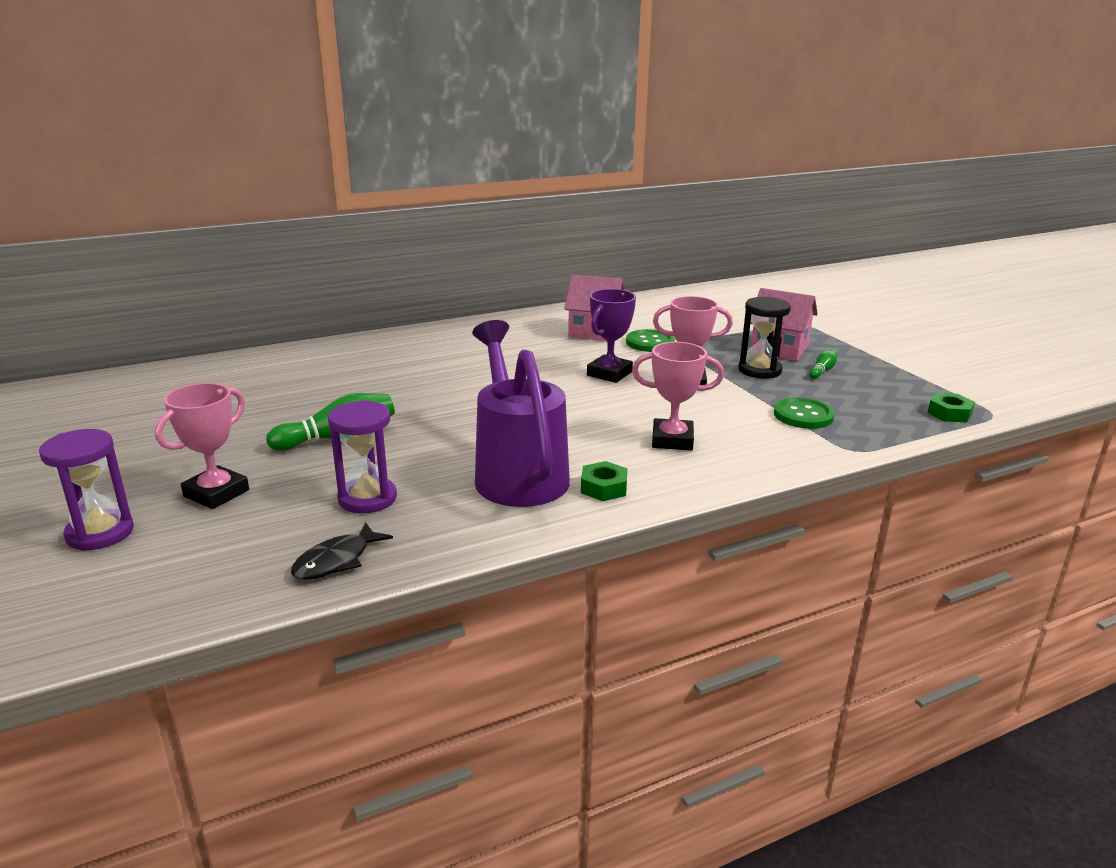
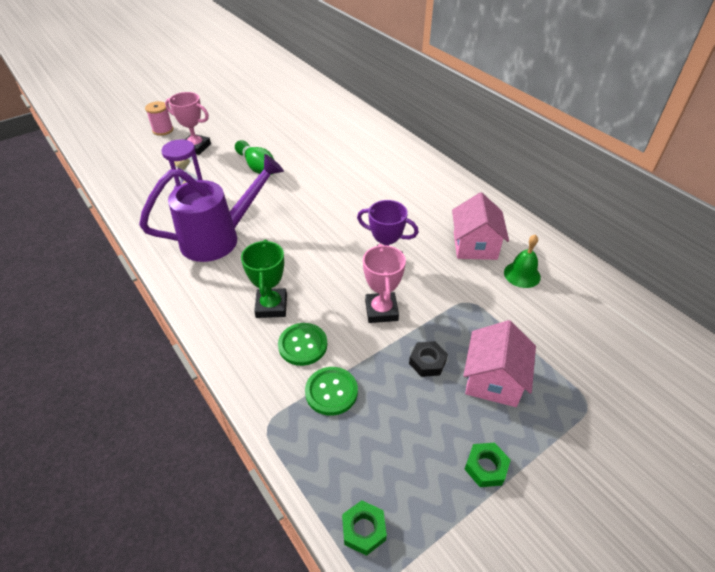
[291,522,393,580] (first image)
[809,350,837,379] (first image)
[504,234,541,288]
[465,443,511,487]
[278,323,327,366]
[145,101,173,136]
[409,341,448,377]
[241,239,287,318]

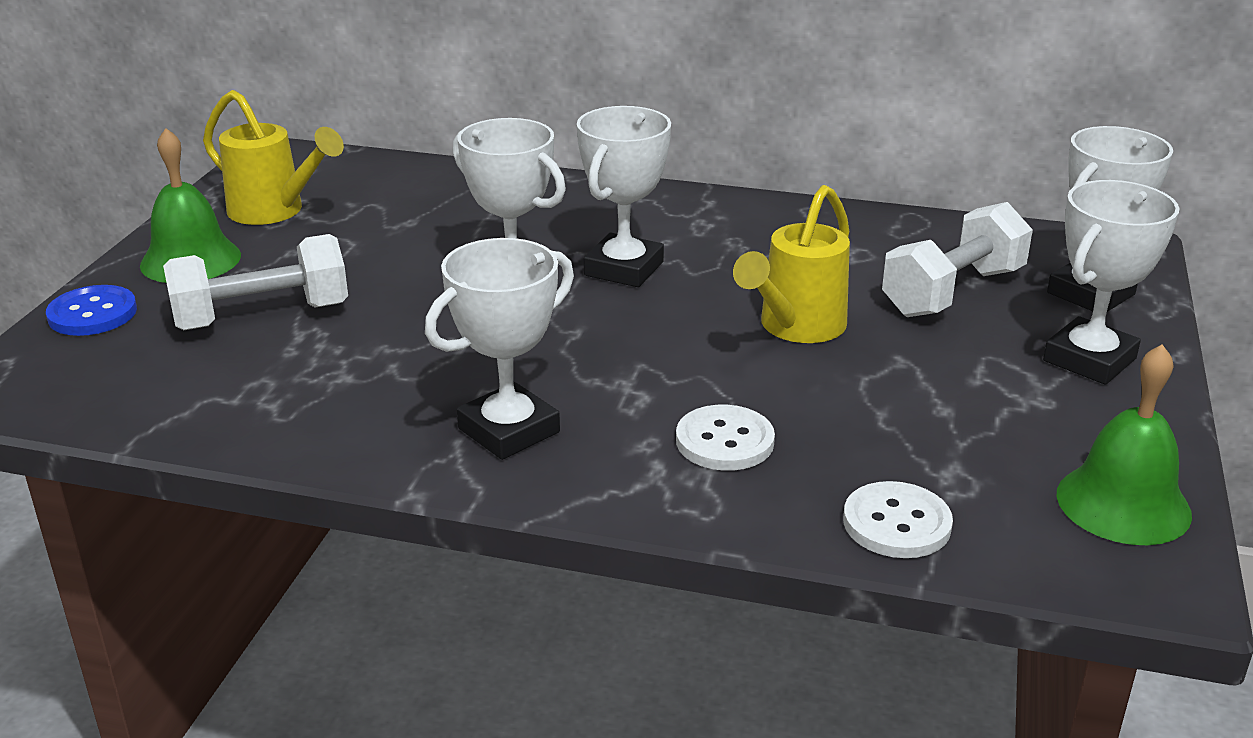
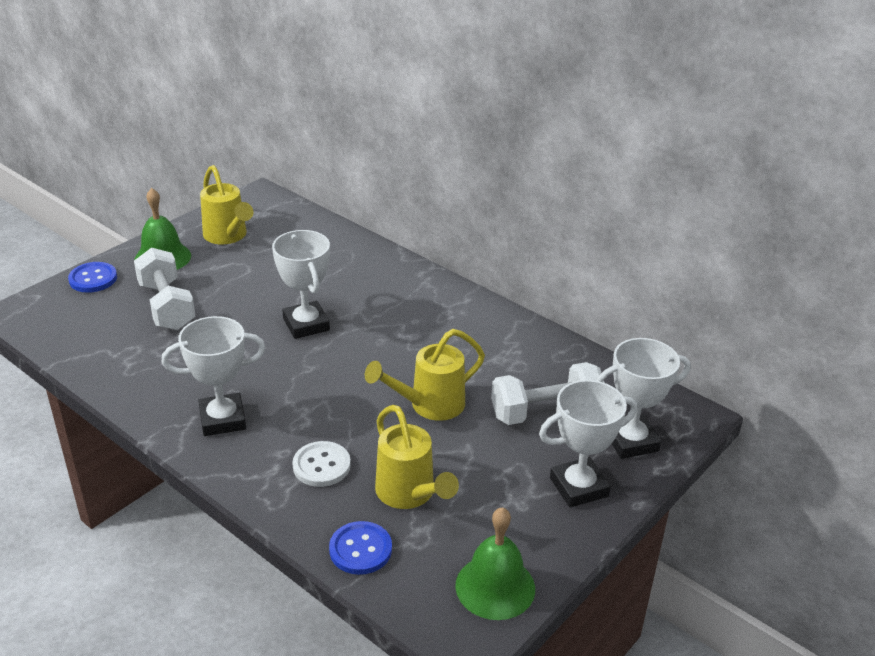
[577,106,671,287] (first image)
[375,405,459,509]
[329,521,392,575]
[134,248,196,330]

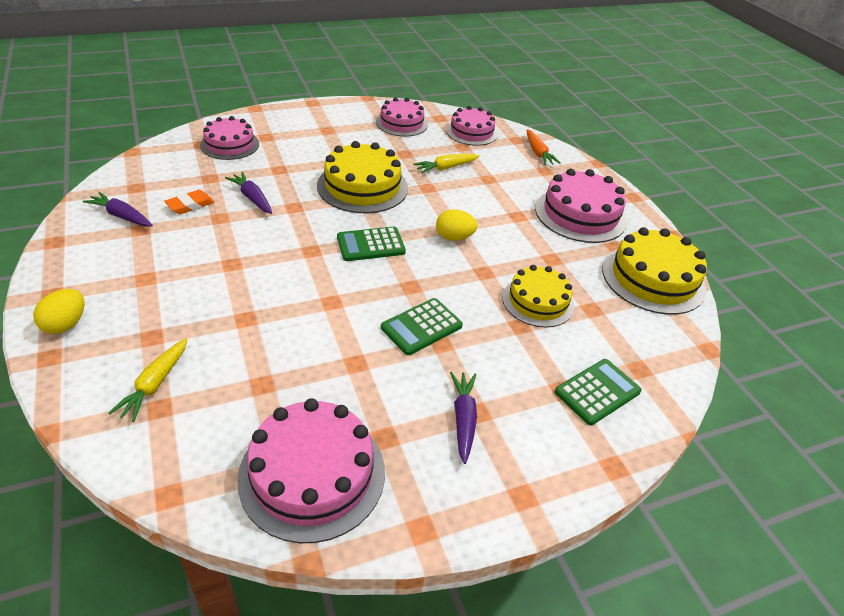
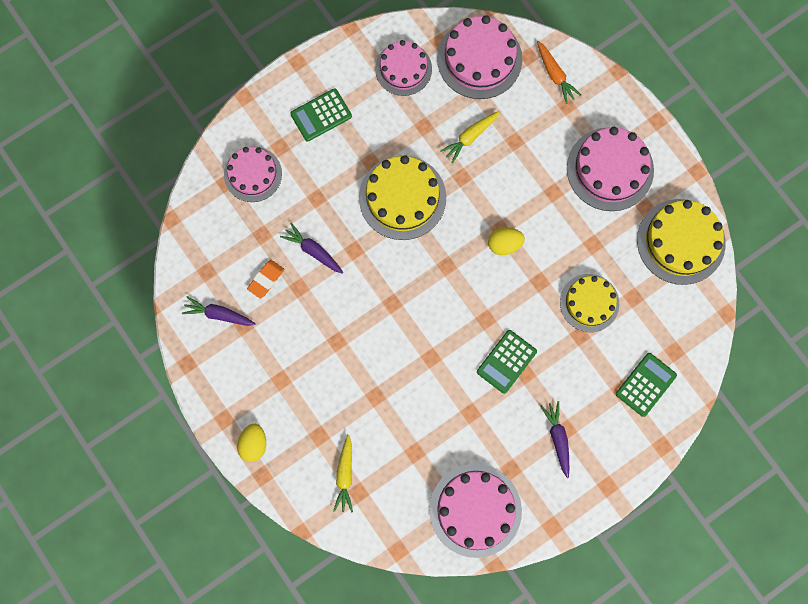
[290,88,352,142]
[437,15,522,99]

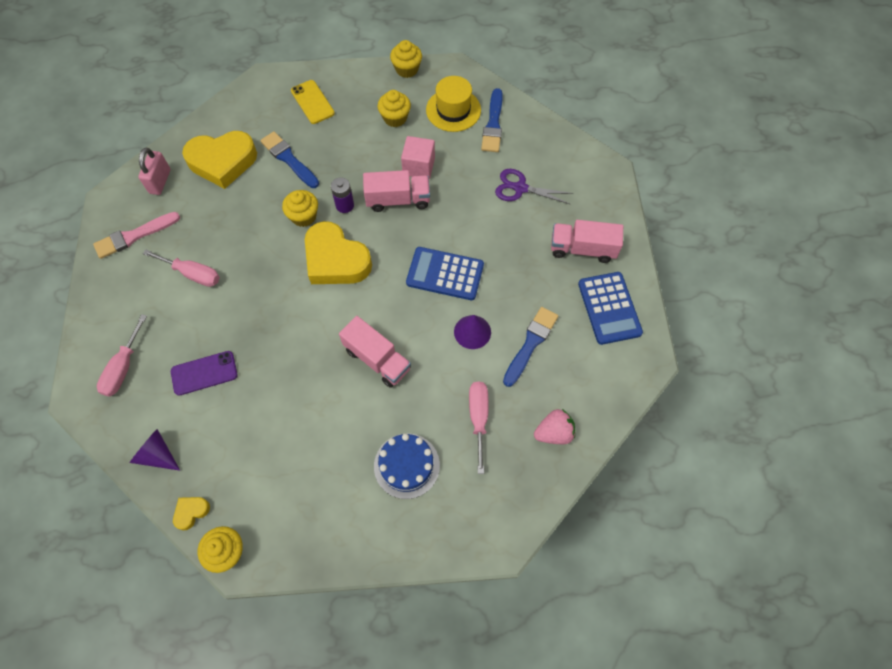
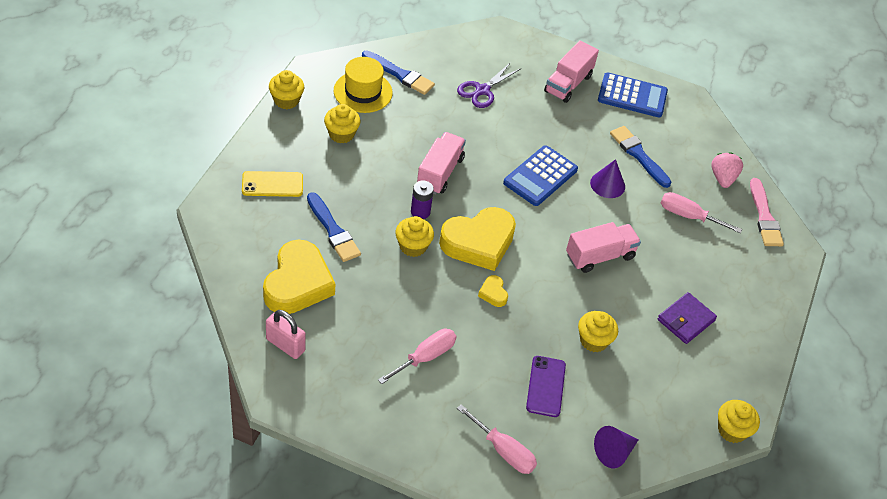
[374,434,440,499] (first image)
[401,136,435,179] (first image)
[578,311,618,352]
[657,292,717,344]
[750,178,784,246]
[478,275,508,307]
[307,192,361,262]

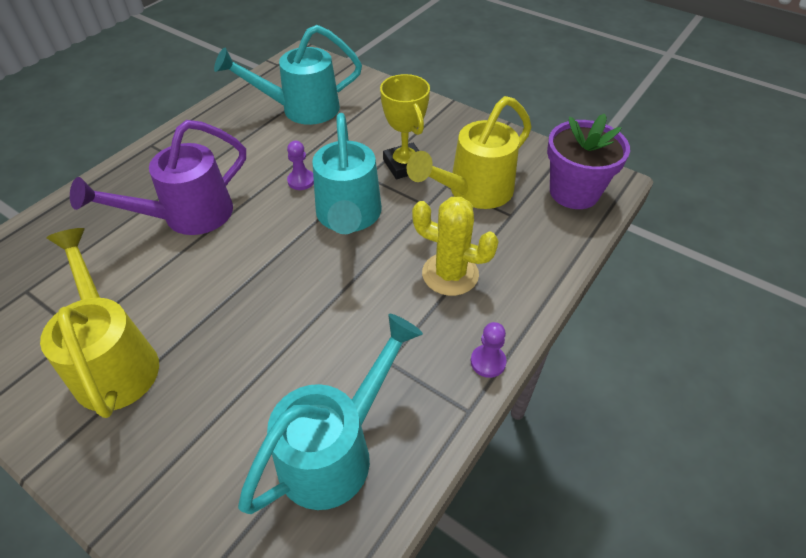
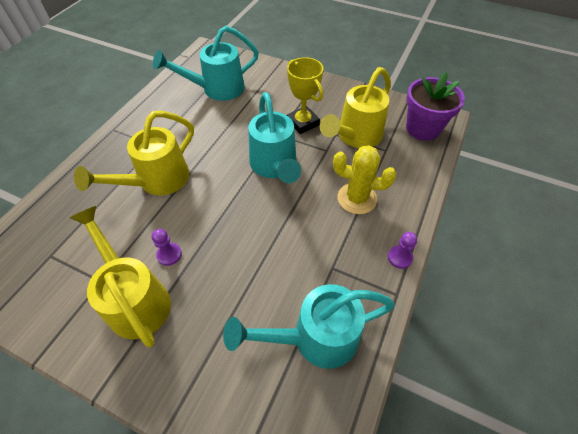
[152,229,182,266]
[74,111,194,195]
[223,284,395,369]

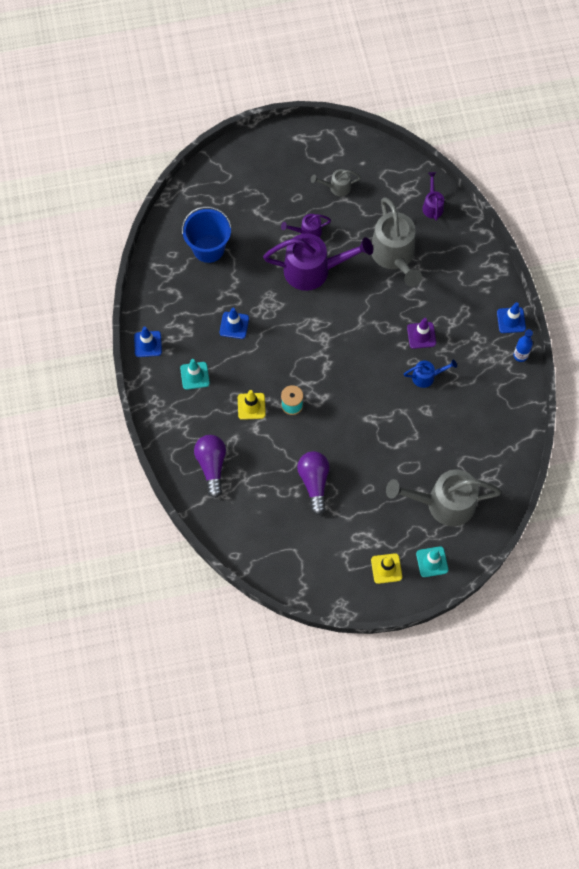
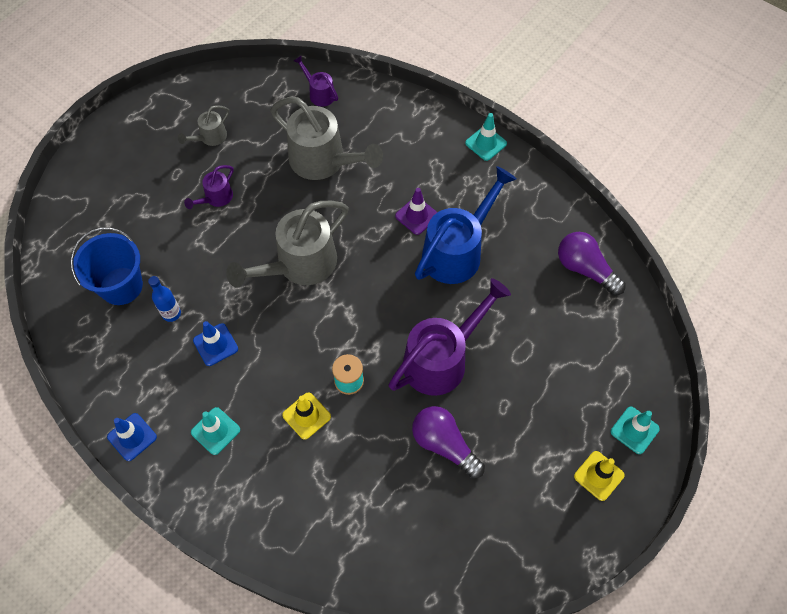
[558,232,626,296]
[389,278,511,396]
[226,201,349,288]
[148,276,181,322]
[465,113,507,161]
[415,166,516,284]

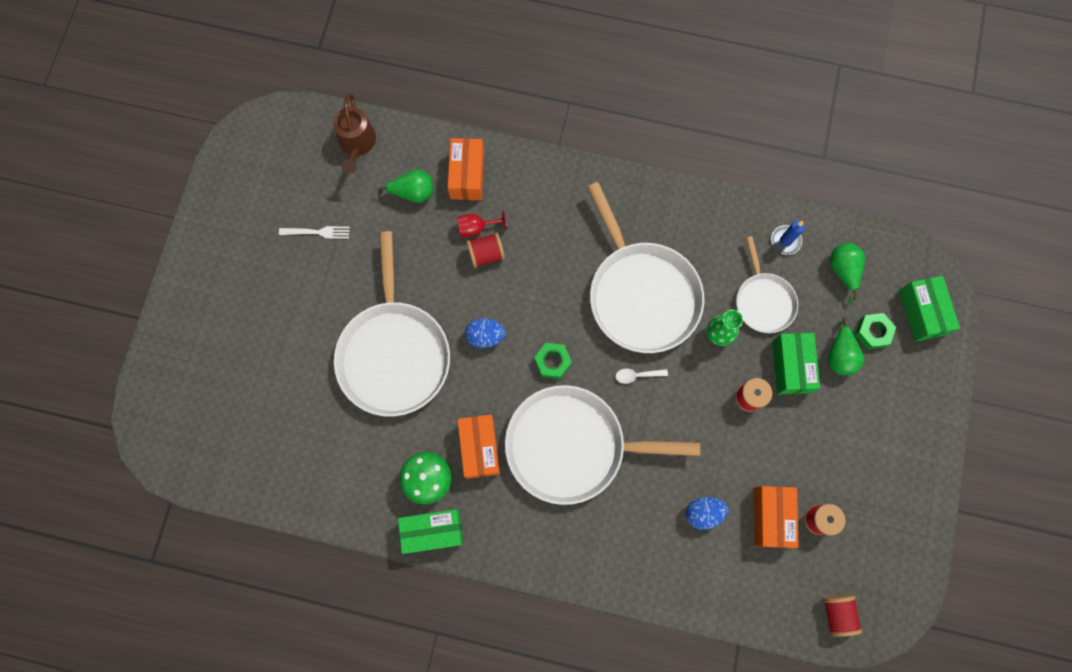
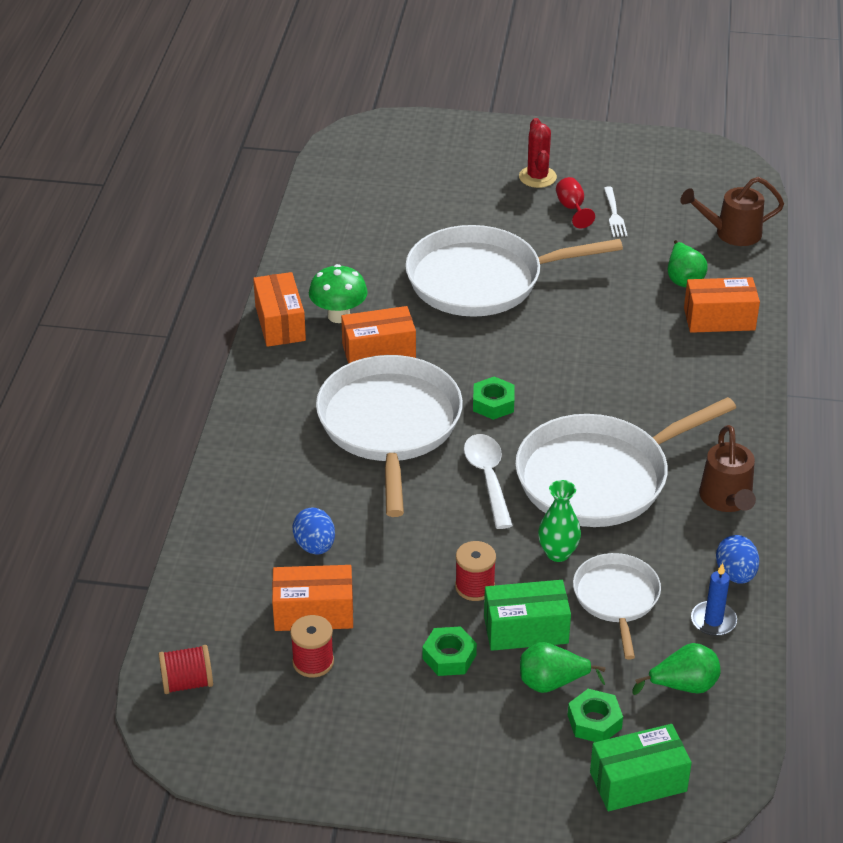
[466,233,505,268] (first image)
[422,626,477,676]
[519,118,557,188]
[699,425,756,512]
[556,177,595,228]
[716,535,759,584]
[253,272,306,347]
[573,553,661,660]
[464,434,513,529]

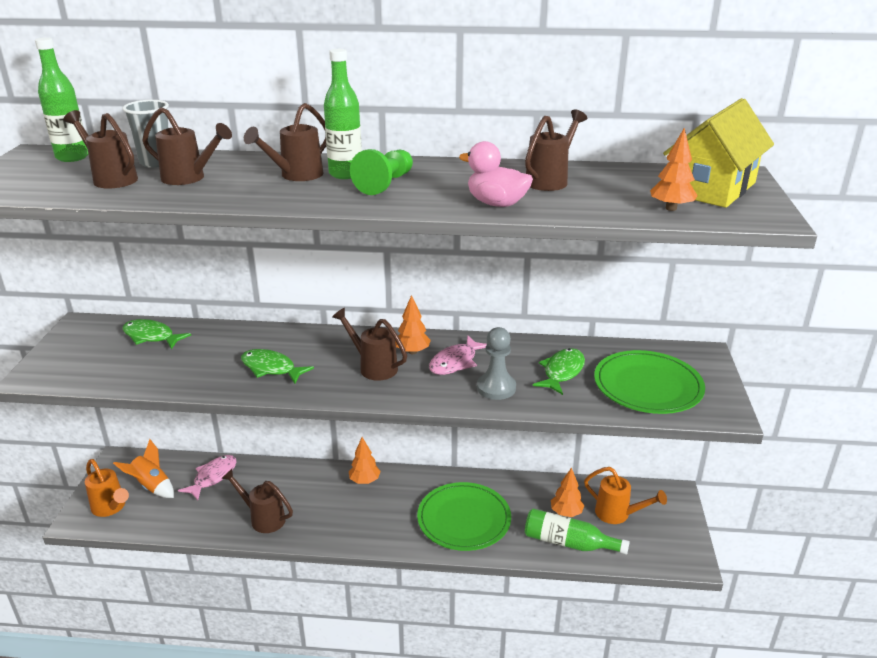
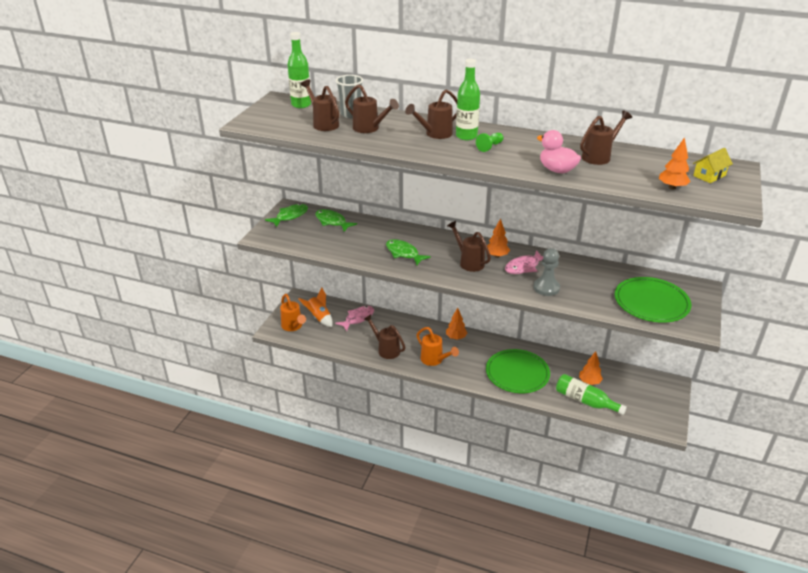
[265,204,308,227]
[417,327,459,366]
[476,133,503,152]
[693,148,733,183]

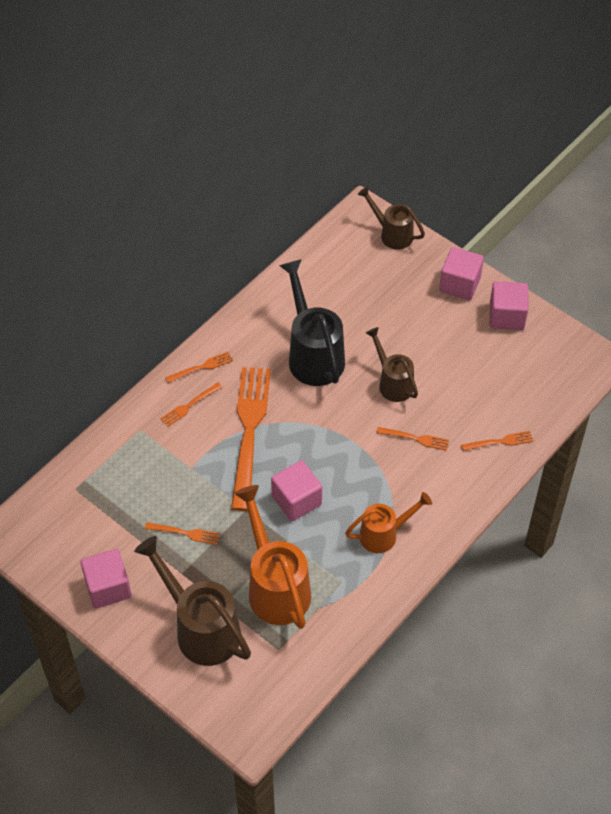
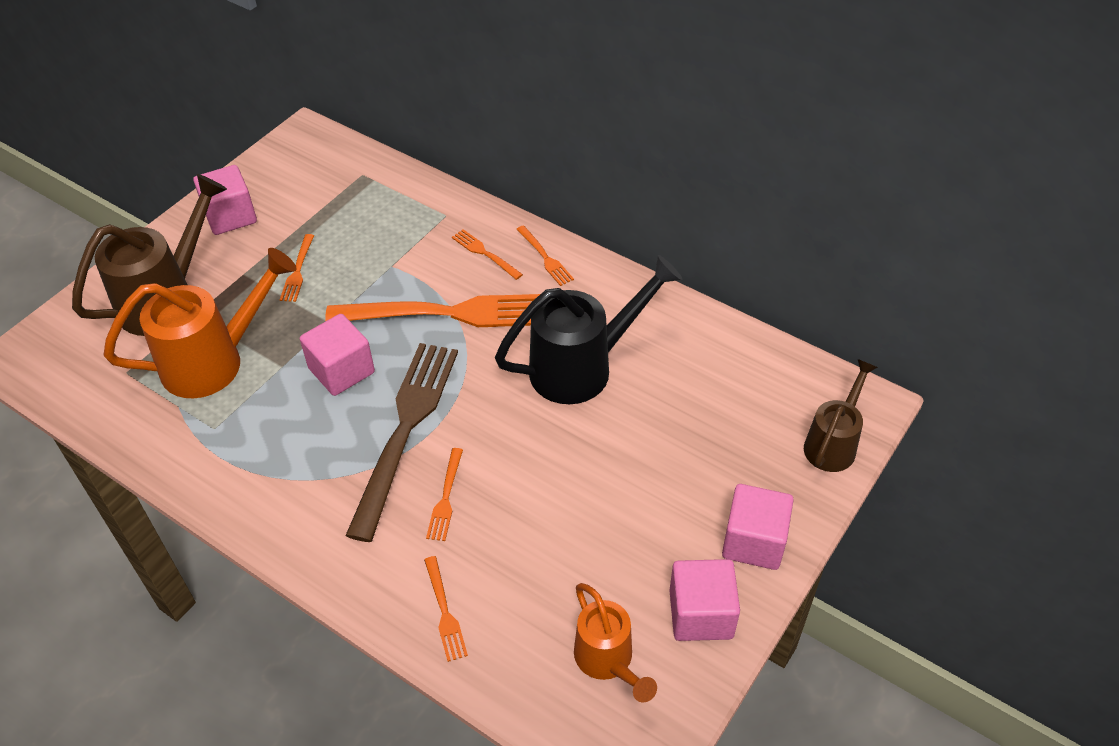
[366,327,418,402] (first image)
[345,343,458,542]
[574,583,657,703]

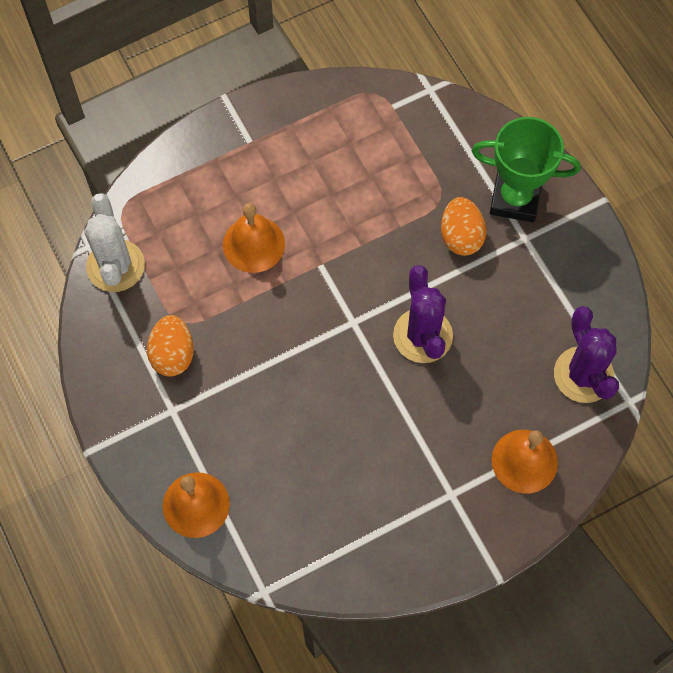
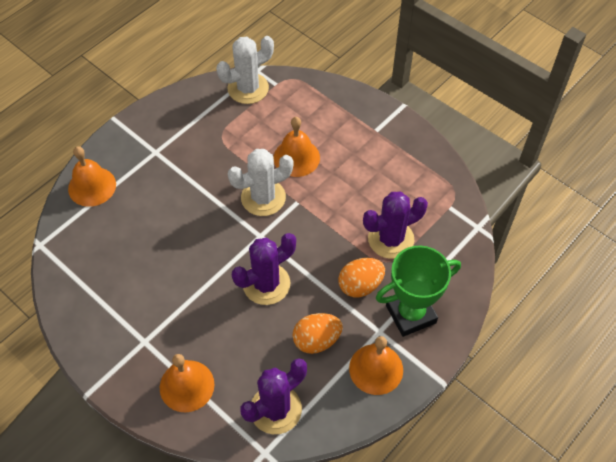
[228,149,293,216]
[349,336,403,395]
[363,192,428,259]
[292,313,343,354]
[376,246,461,337]

